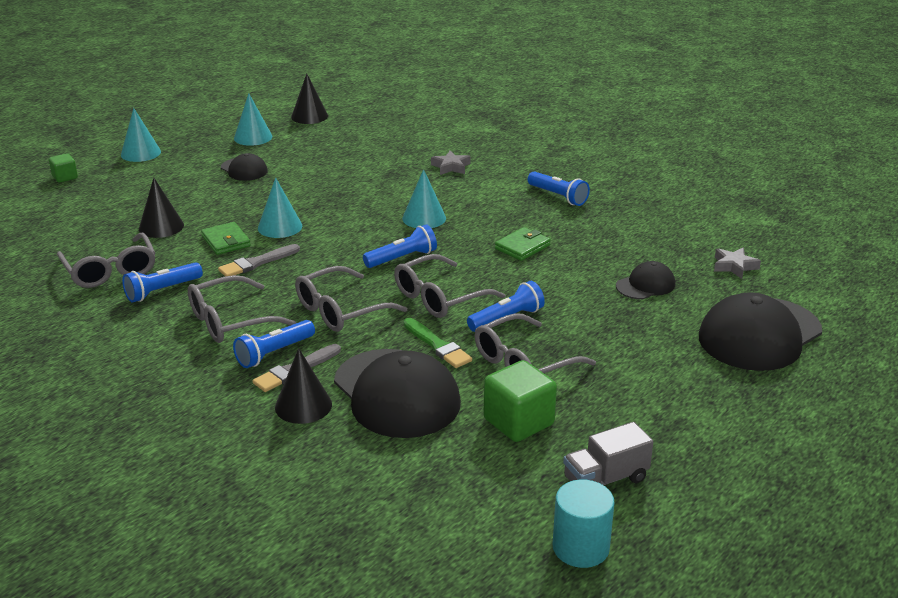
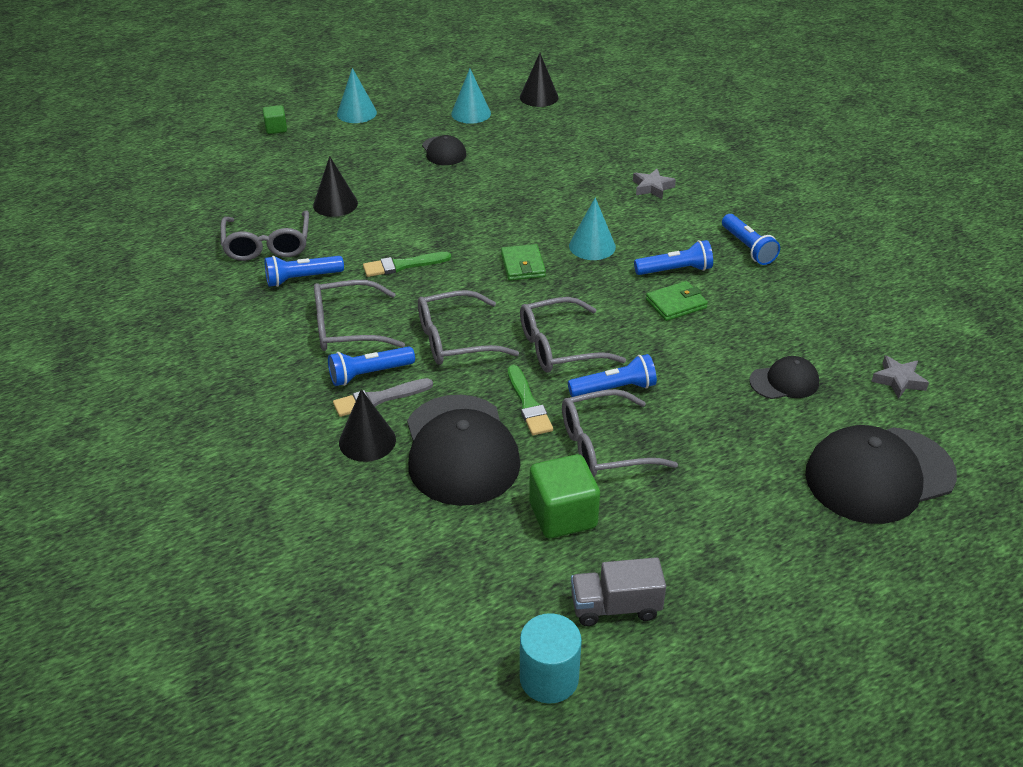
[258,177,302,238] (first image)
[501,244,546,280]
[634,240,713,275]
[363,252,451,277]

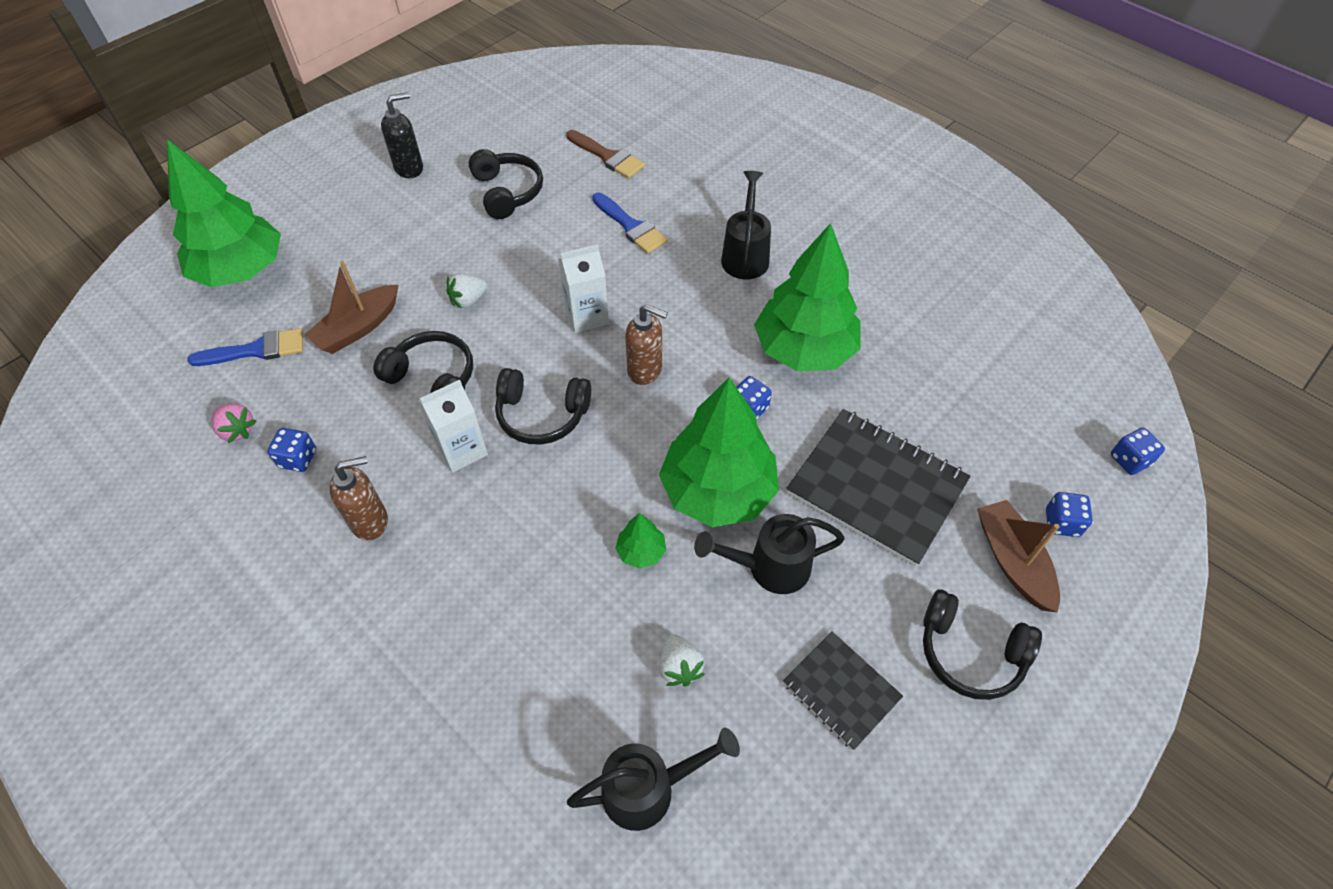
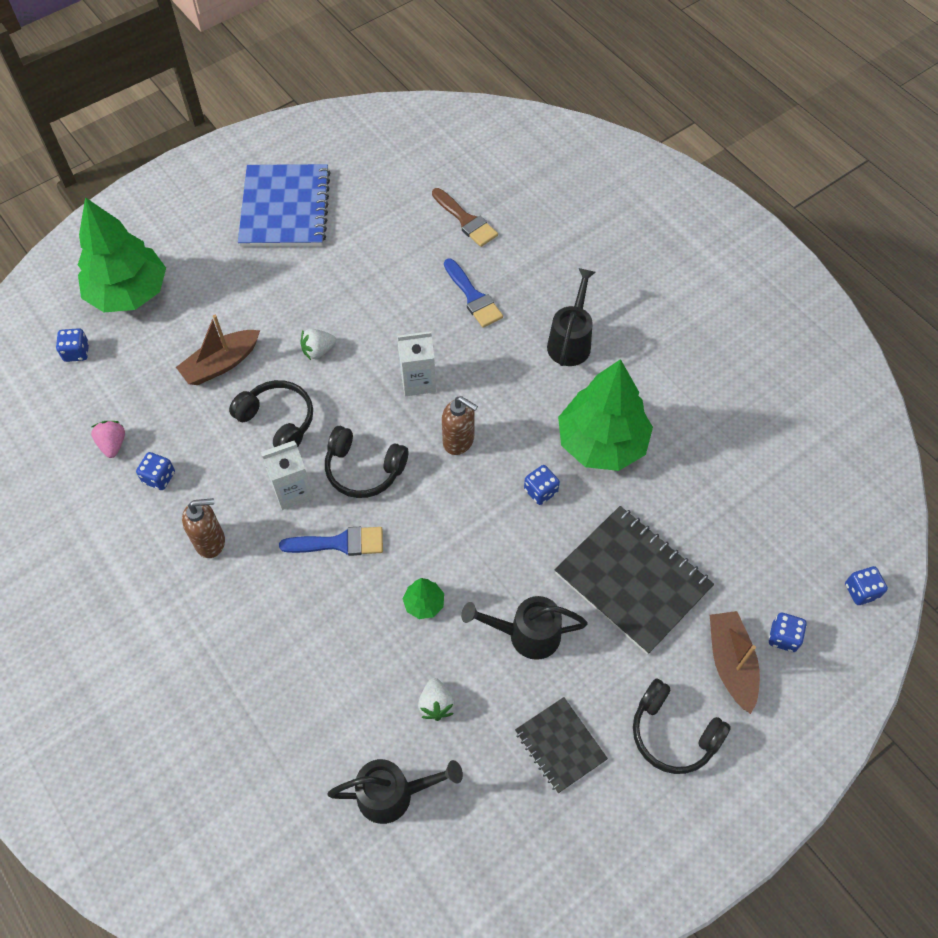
[469,149,543,219] (first image)
[659,378,779,527] (first image)
[56,328,89,362]
[279,527,383,556]
[238,164,331,247]
[91,421,125,458]

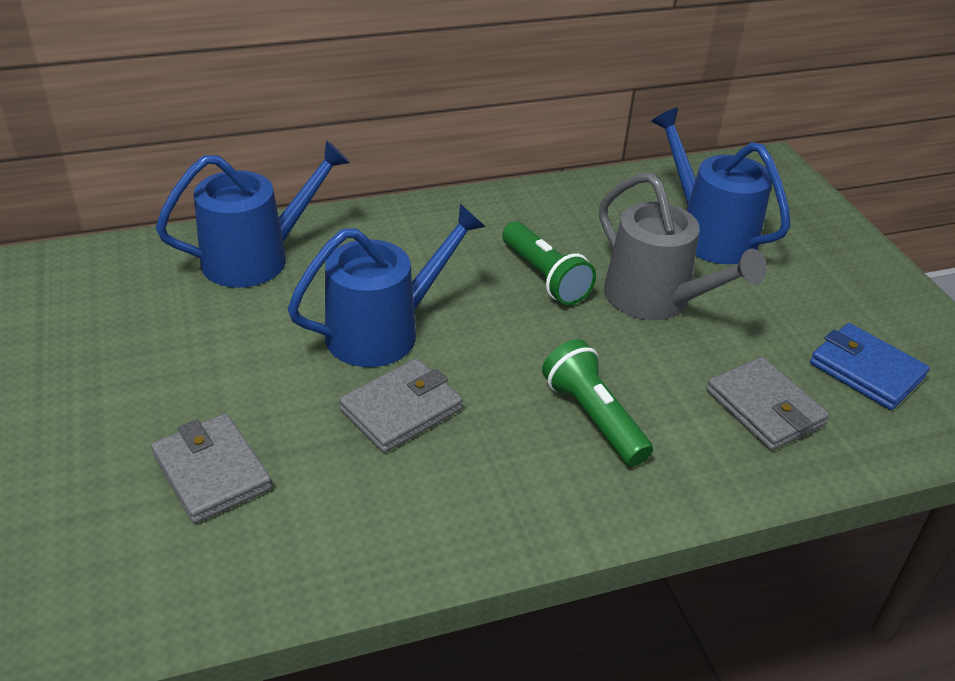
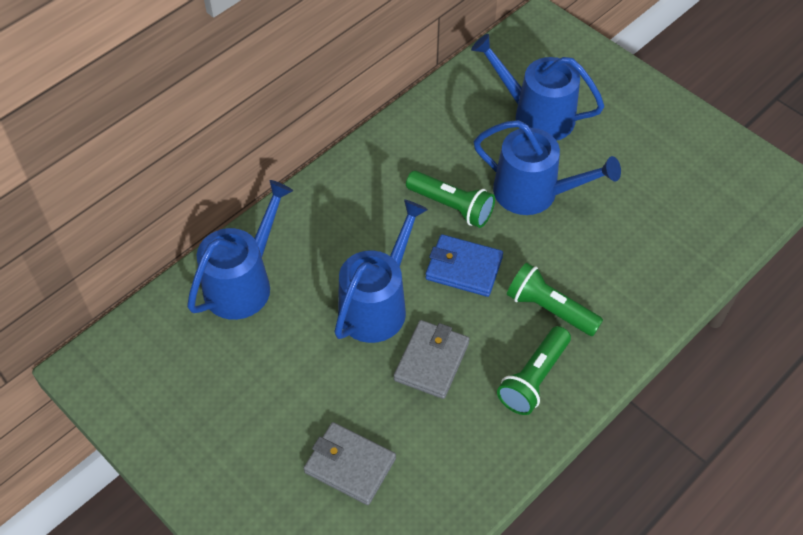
[706,357,829,451] (first image)
[497,326,571,415]
[425,234,503,297]
[474,120,621,215]

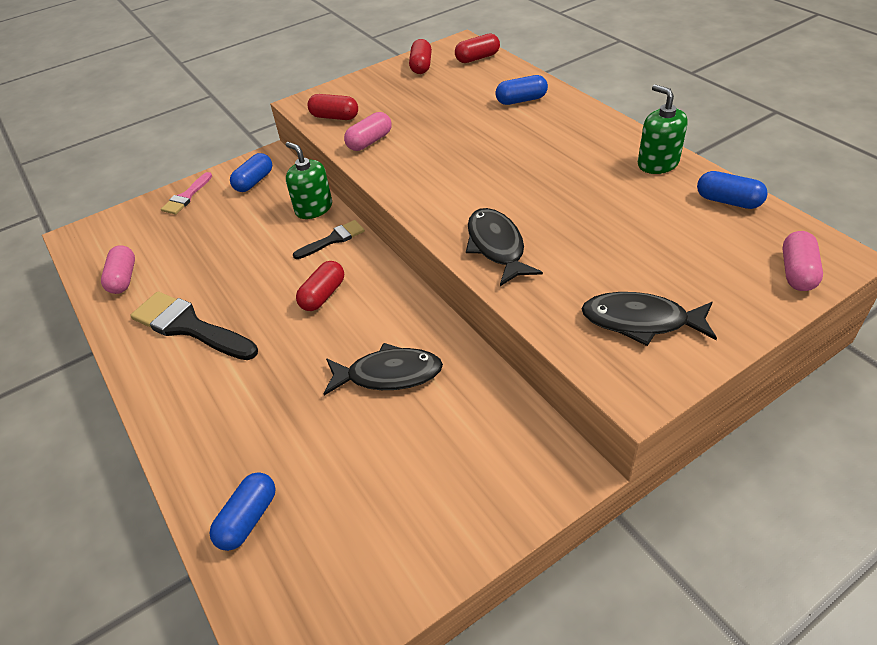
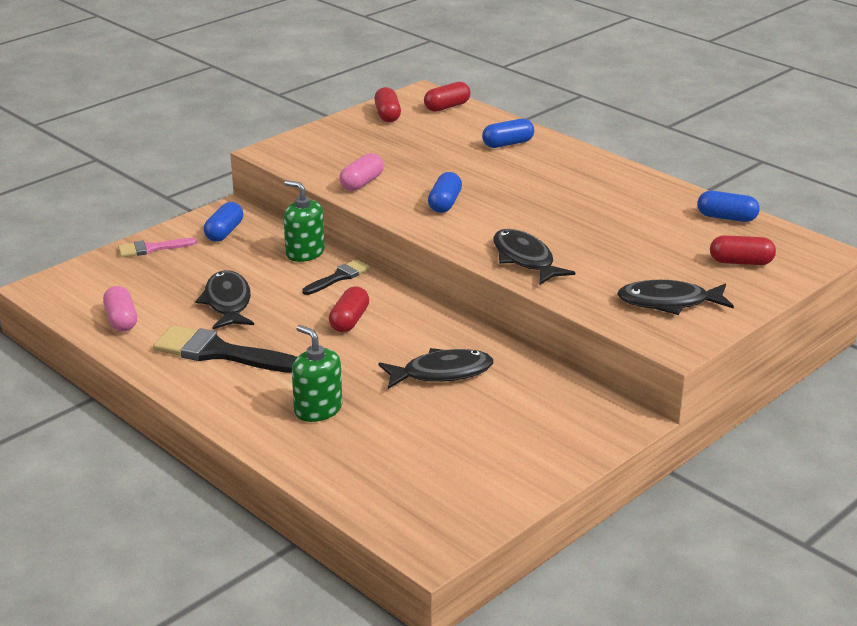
[783,231,823,291] (first image)
[195,270,254,329]
[428,172,462,213]
[710,235,776,265]
[292,325,342,422]
[118,238,197,257]

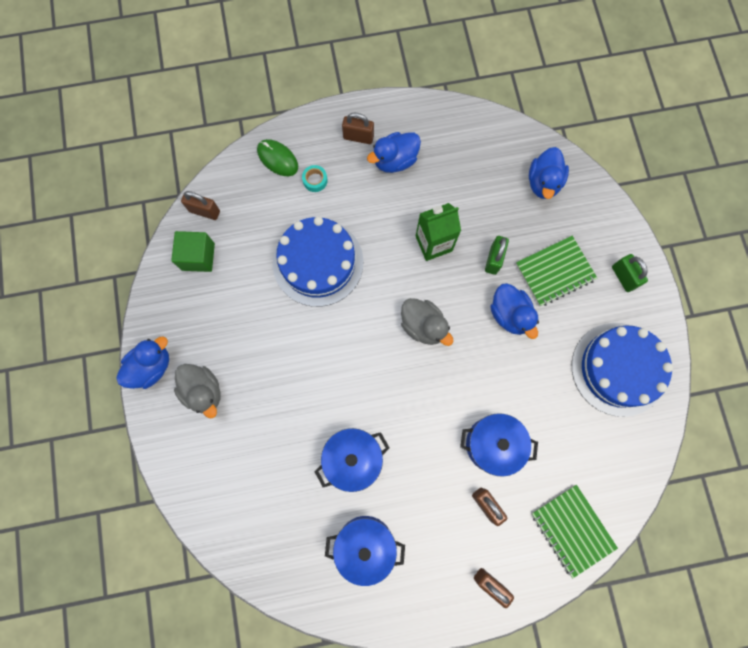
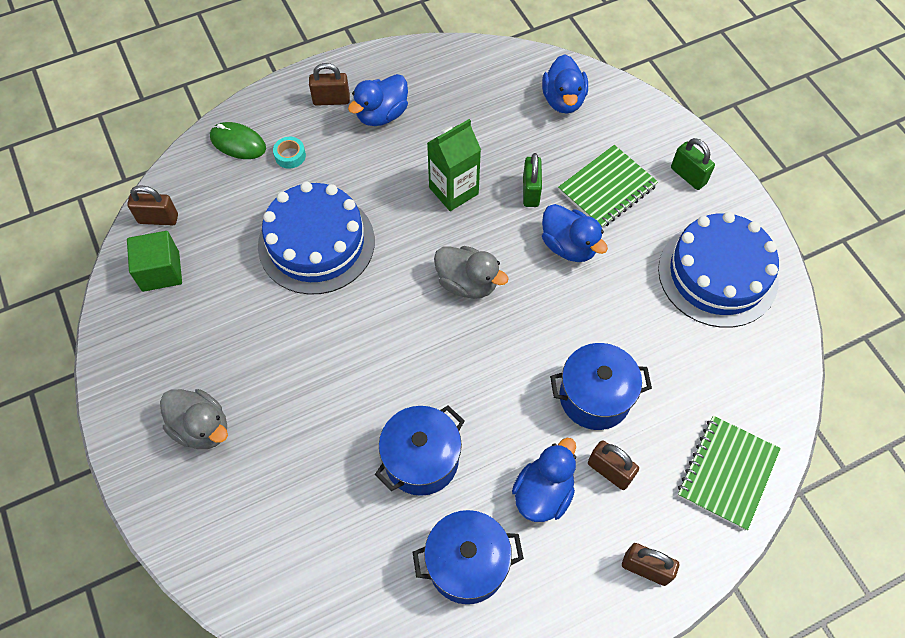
[512,438,576,522]
[678,416,781,531]

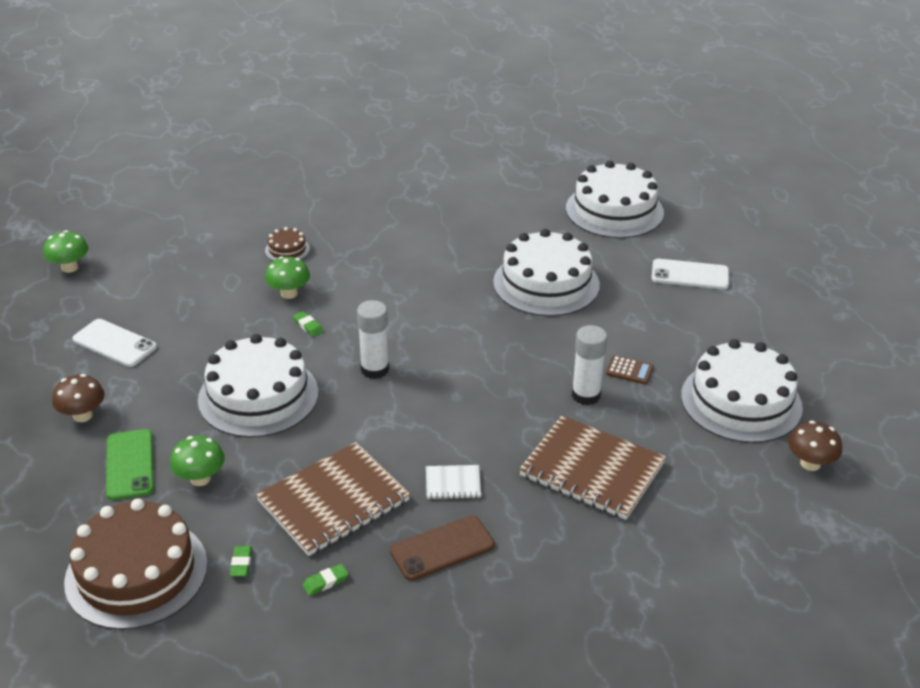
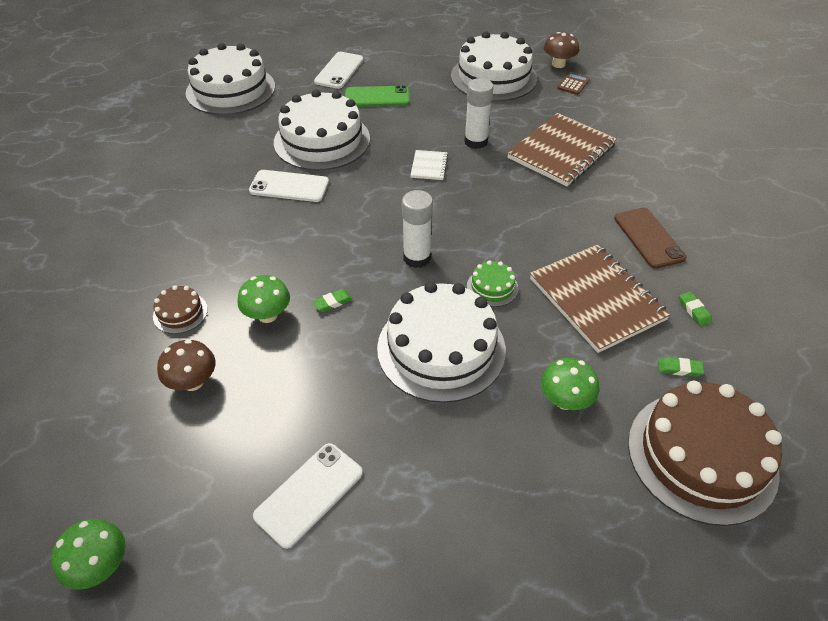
[249,170,329,202]
[467,260,518,307]
[157,340,216,391]
[345,85,410,107]
[410,150,448,180]
[557,72,590,95]

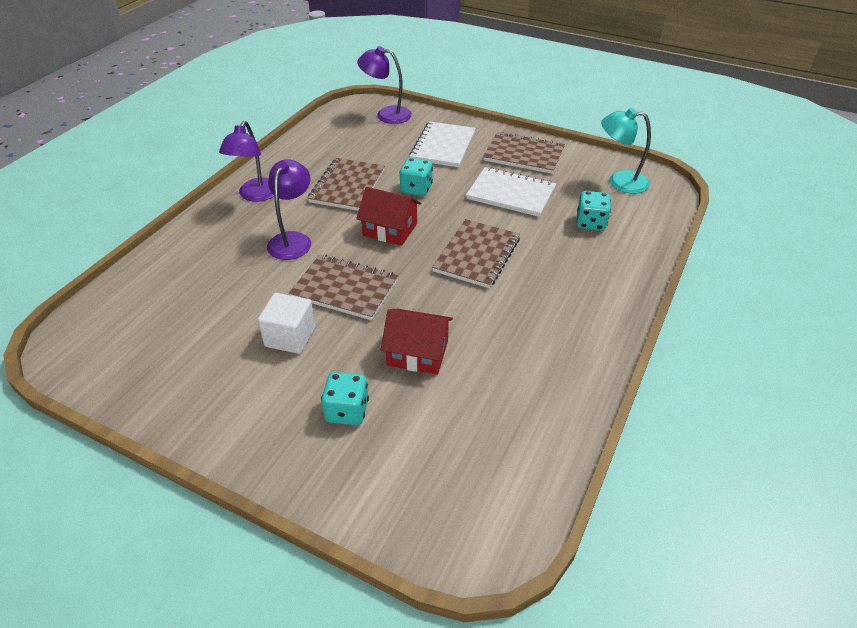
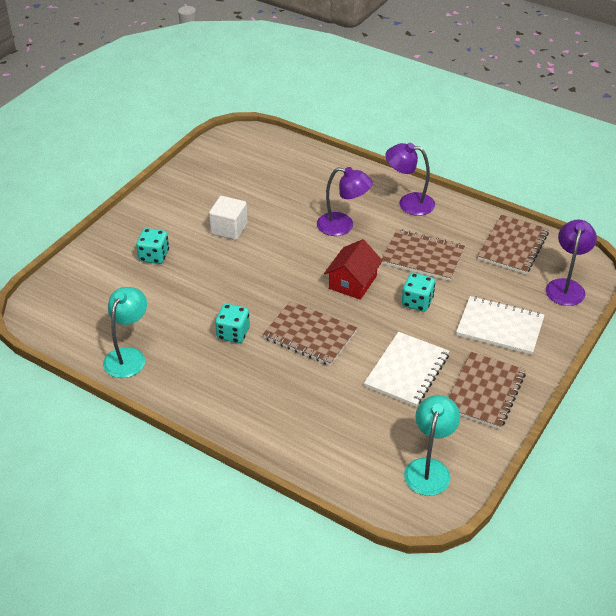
[381,309,453,375] (first image)
[103,287,147,378]
[478,215,549,274]
[215,304,250,343]

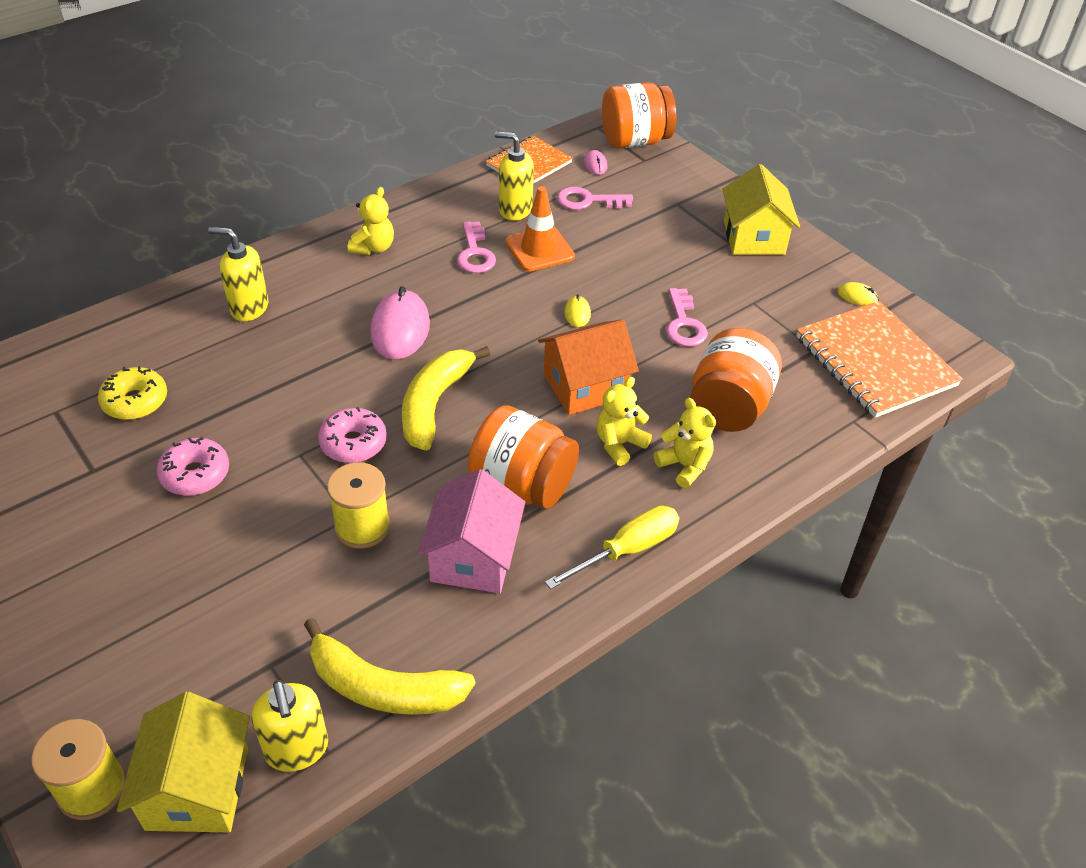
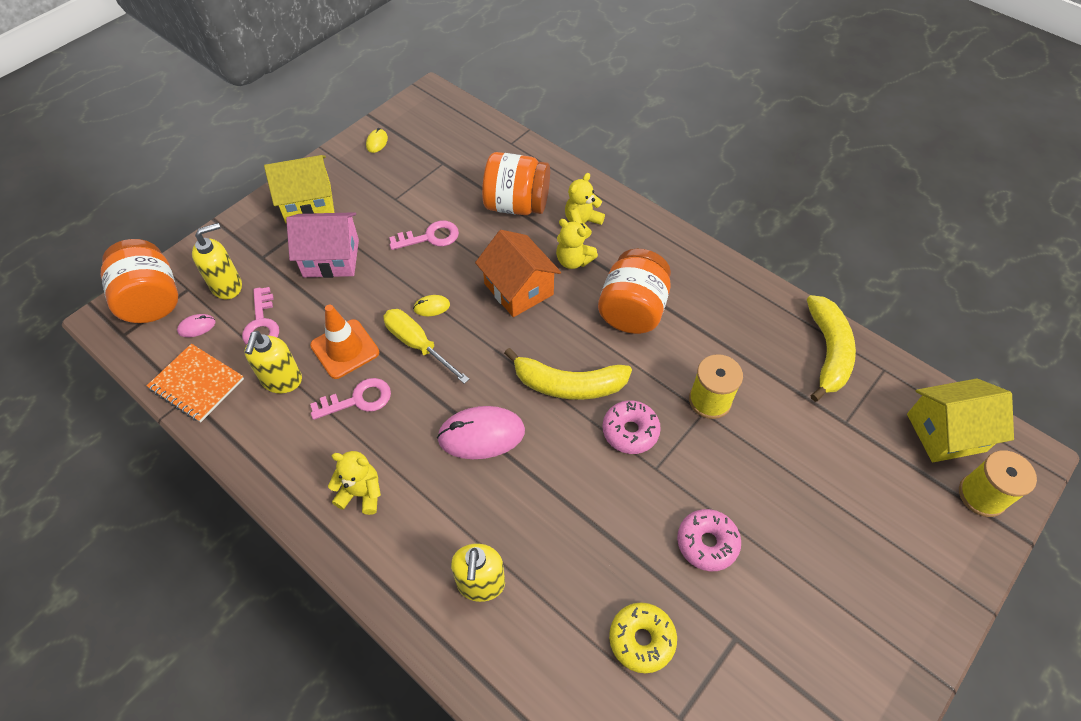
[796,301,963,418] (first image)
[192,223,242,299]
[286,212,359,278]
[383,309,469,384]

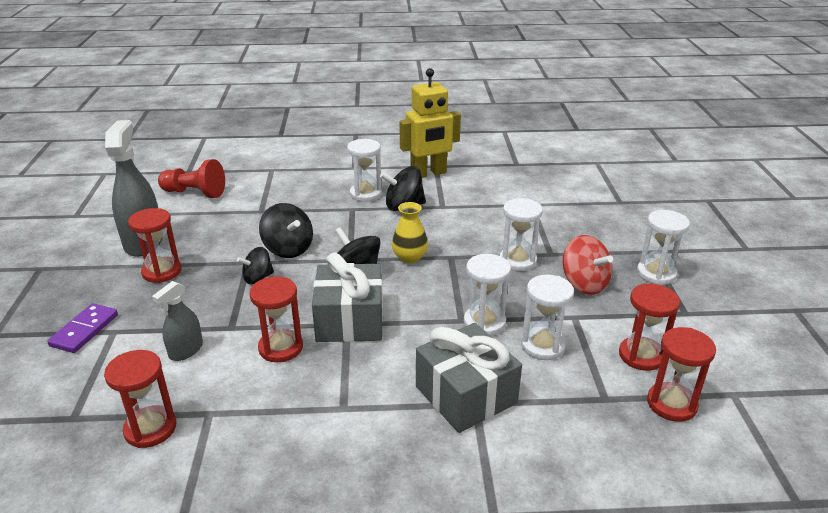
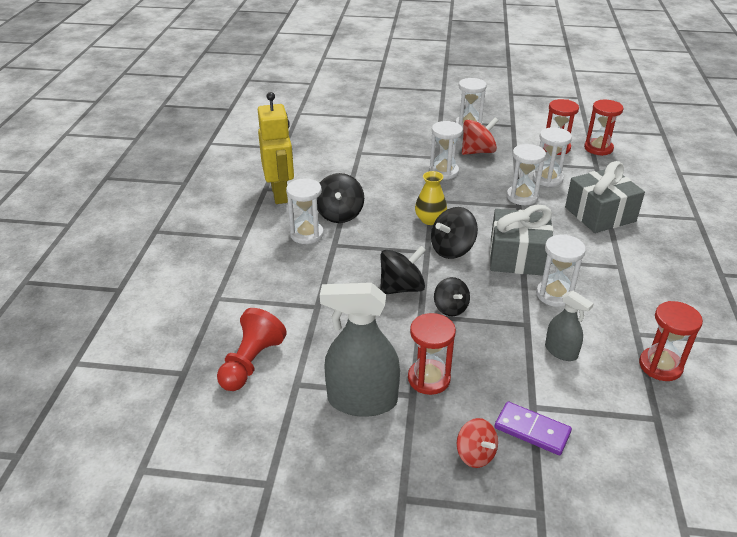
[457,418,498,468]
[536,234,586,307]

